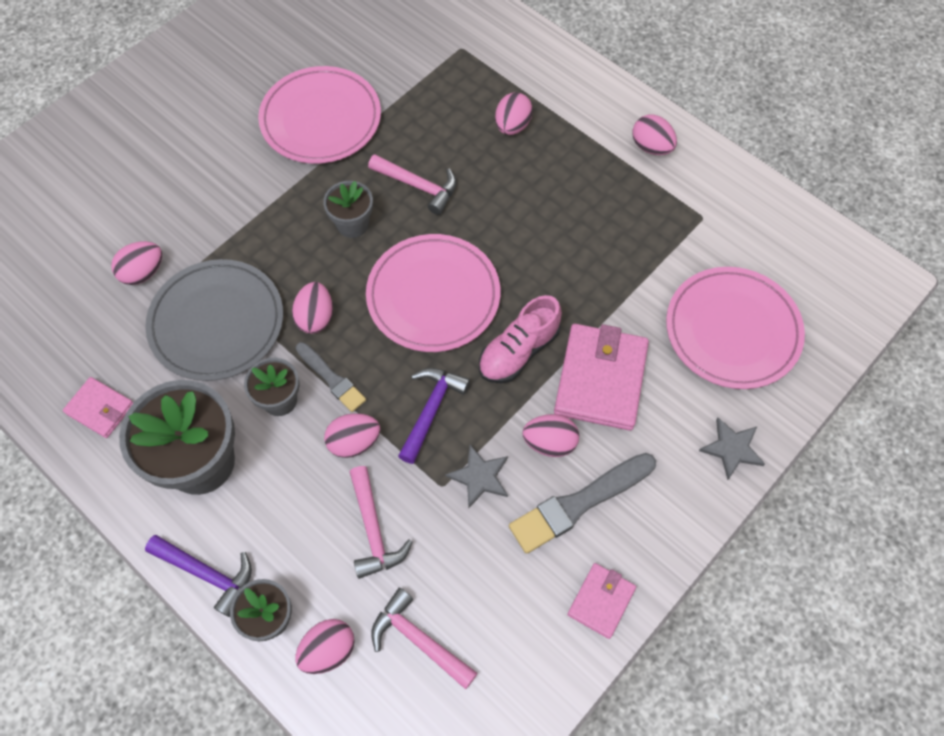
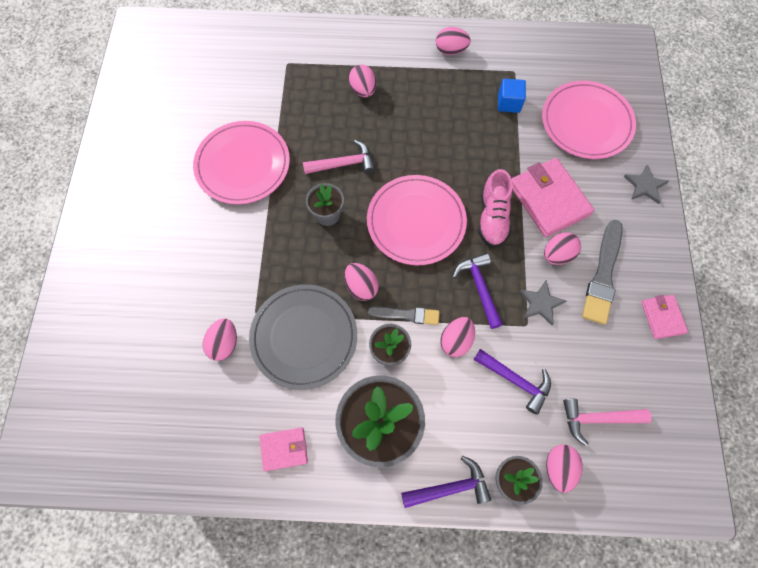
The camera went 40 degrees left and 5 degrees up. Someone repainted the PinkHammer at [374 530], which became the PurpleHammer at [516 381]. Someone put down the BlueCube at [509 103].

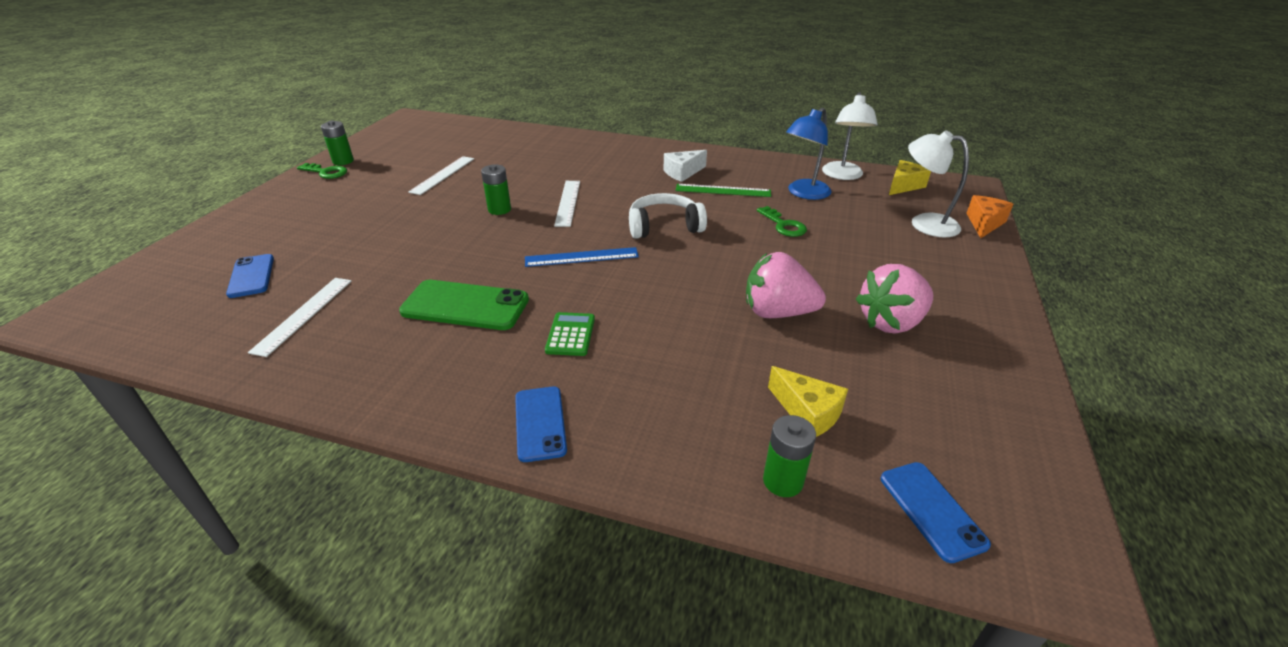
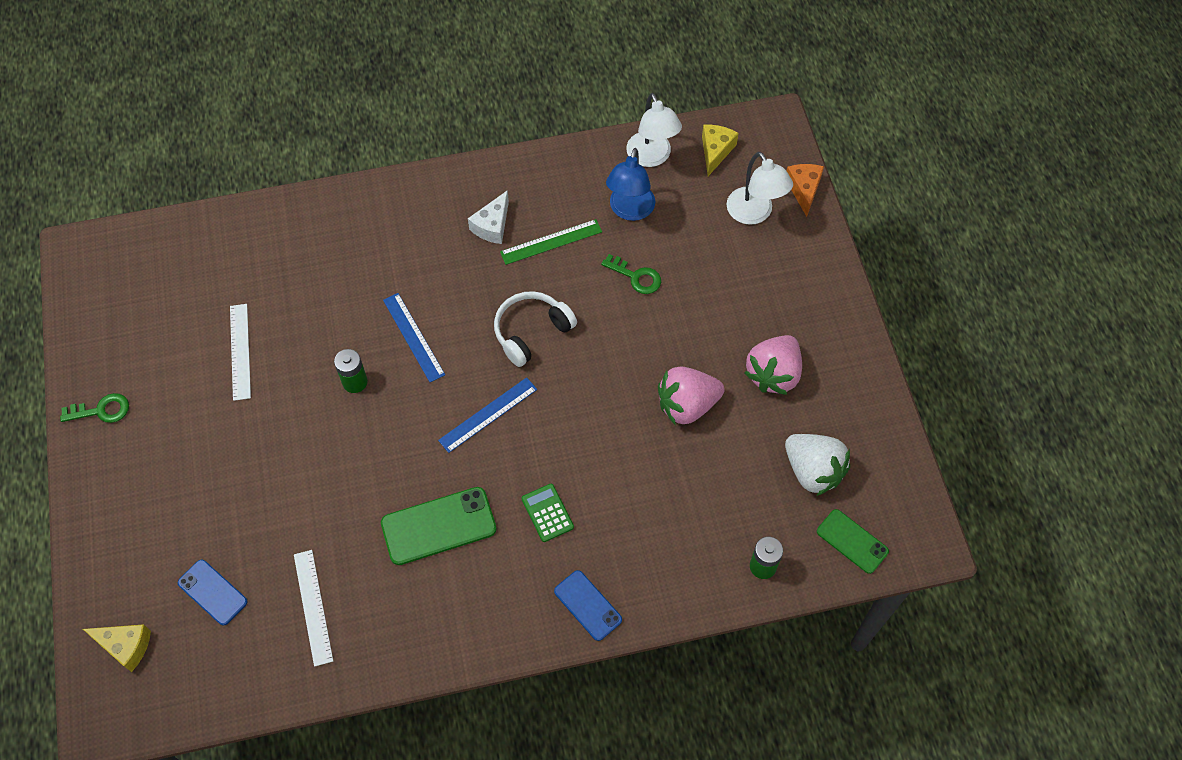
The camera went 30 degrees left and 25 degrees up. Someone carried the YellowCheese from [807 412] to [125 646]. Someone repainted the WhiteRuler at [567 202], which became the BlueRuler at [413 337]. Someone rotated the WhiteLamp at [924 223] by 120 degrees counterclockwise. Someone put down the WhiteStrawberry at [813 471]. Someone repainted the BluePhone at [932 510], which became the GreenPhone at [852 541]. Someone took away the GreenBattery at [343 161].

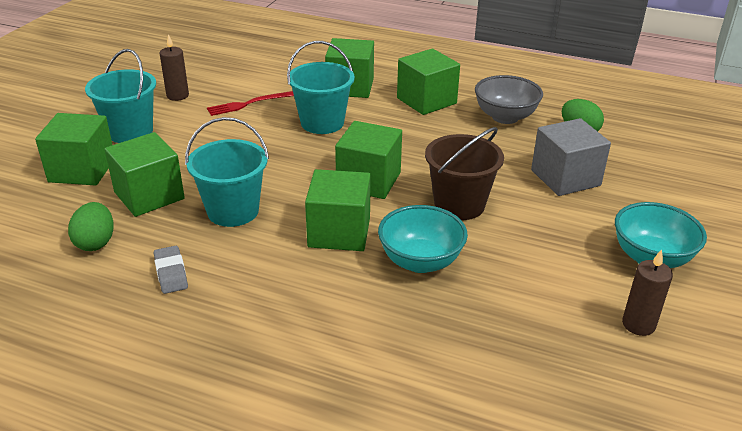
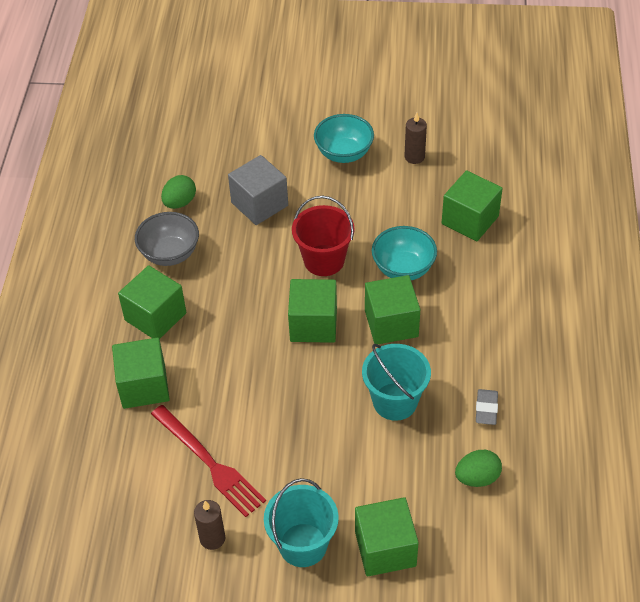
The camera went 105 degrees left and 15 degrees up. Someone scaled the RedFork at [249 104] by 1.57. Someone repainted the BrownBucket at [459 205], which became the RedBucket at [324 260]. Someone carried the GreenCube from [149 195] to [470 220]. Someone rotated the GreyEraser at [171 273] by 45 degrees counterclockwise. Someone took away the TurquoiseBucket at [322 123].

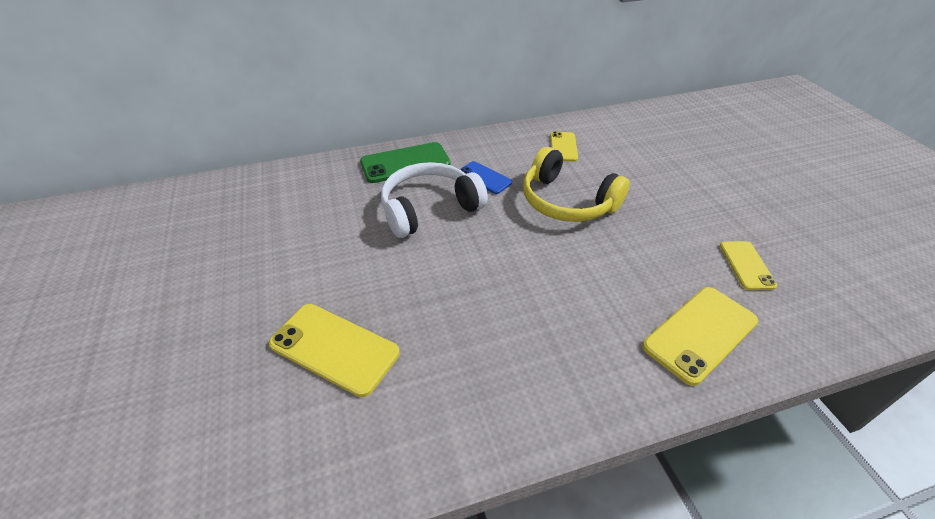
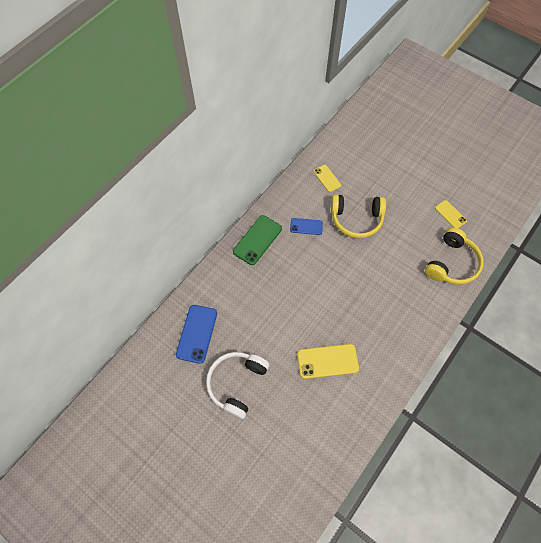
The camera went 35 degrees left and 20 degrees up. Someone put down the BluePhone at [197 333]. Someone carried the WhiteHeadphones from [429 209] to [236 384]. Someone swapped the YellowPhone at [700 334] for the YellowHeadphones at [452 263].

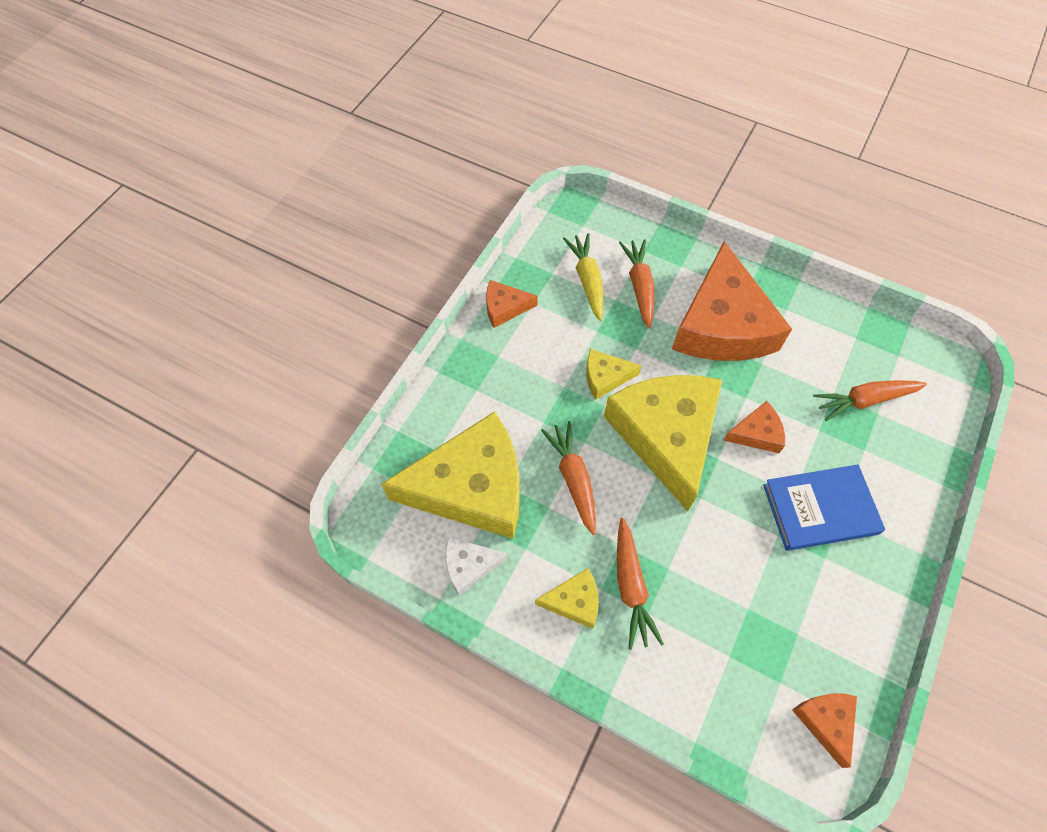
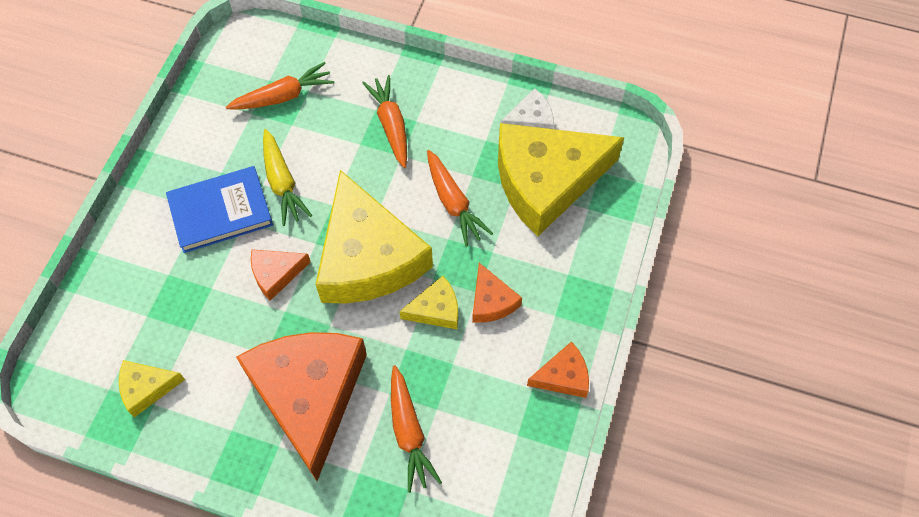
The camera went 170 degrees right and 0 degrees up. Someone carried the YellowCheese from [574 601] to [146 388]. Someone carried the OrangeCarrot from [864 400] to [283 96]. Someone carried the YellowCarrot from [587 280] to [282 182]. Someone carried the OrangeCheese from [826 721] to [491 301].

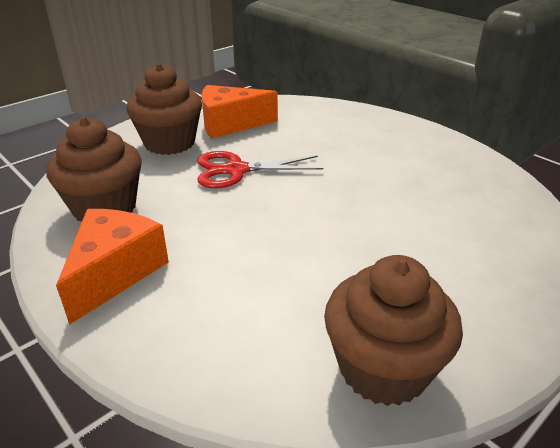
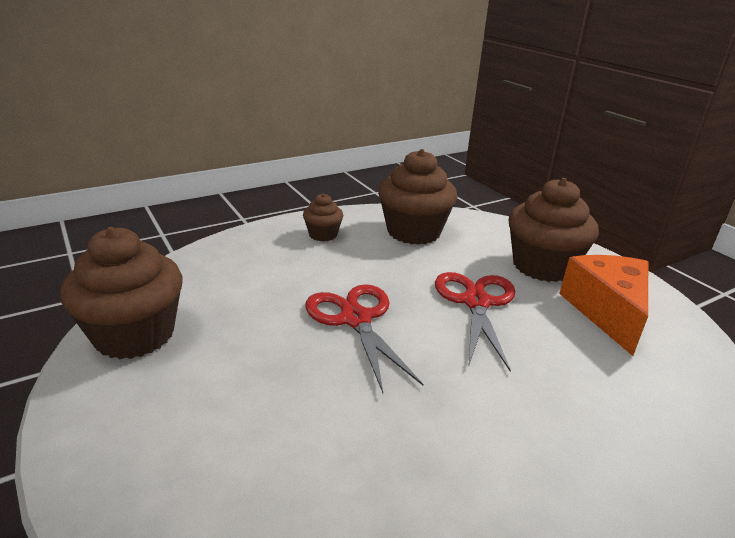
The camera went 100 degrees right and 5 degrees down. Someone swapped the OrangeCheese at [115 272] for the BrownCupcake at [323 235]. Someone put down the RedScissors at [356 319].

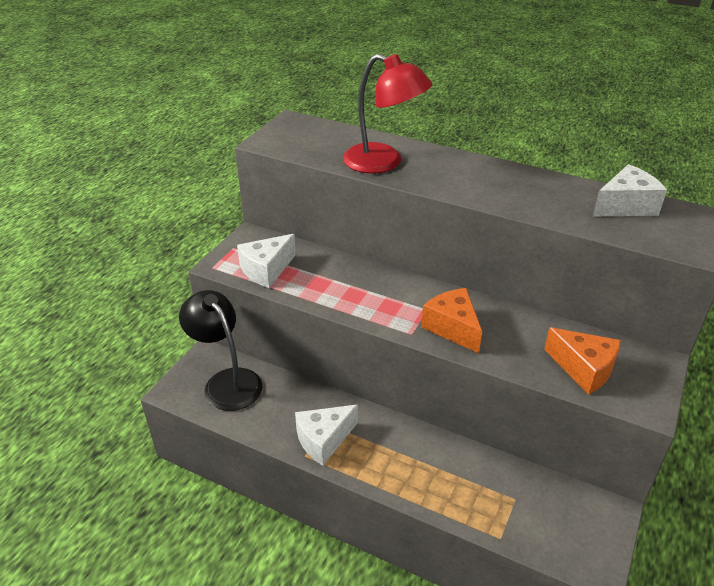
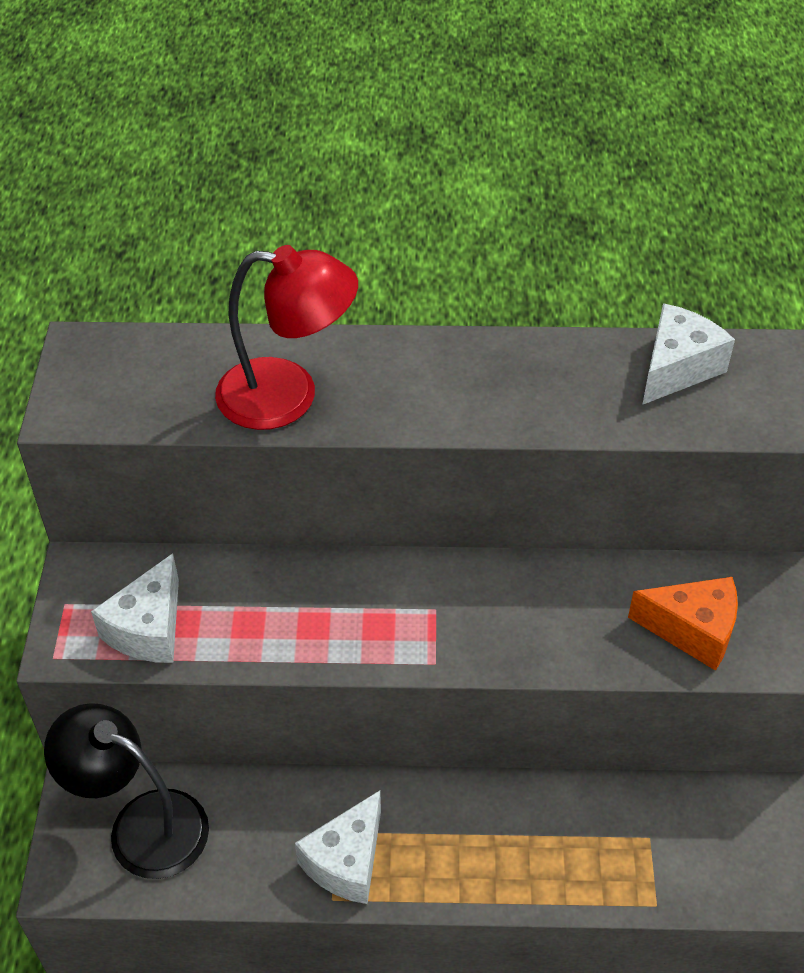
The camera went 25 degrees left and 10 degrees up. Someone took away the OrangeCheese at [453 328].

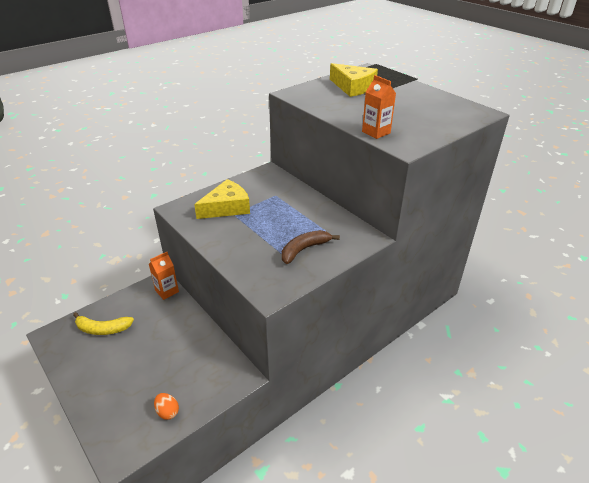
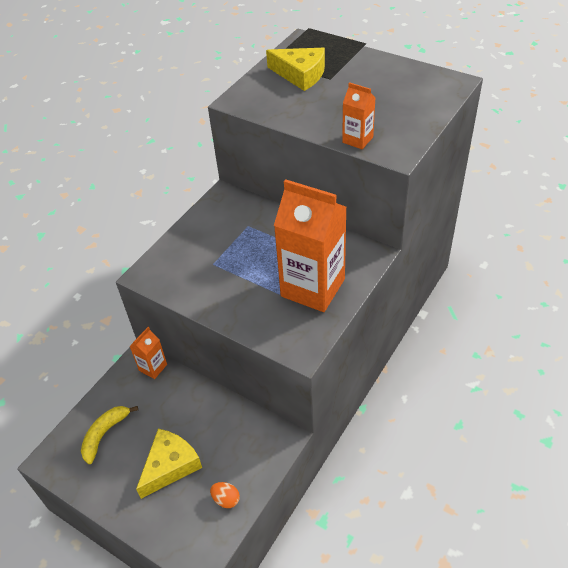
The camera went 15 degrees left and 10 degrees up. Someone rotated the YellowBanana at [103 329] by 135 degrees clockwise. Someone carried the YellowCheese from [227 207] to [170 466]. Someone swapped the BrownBanana at [304 249] for the OrangeCarton at [312 288].

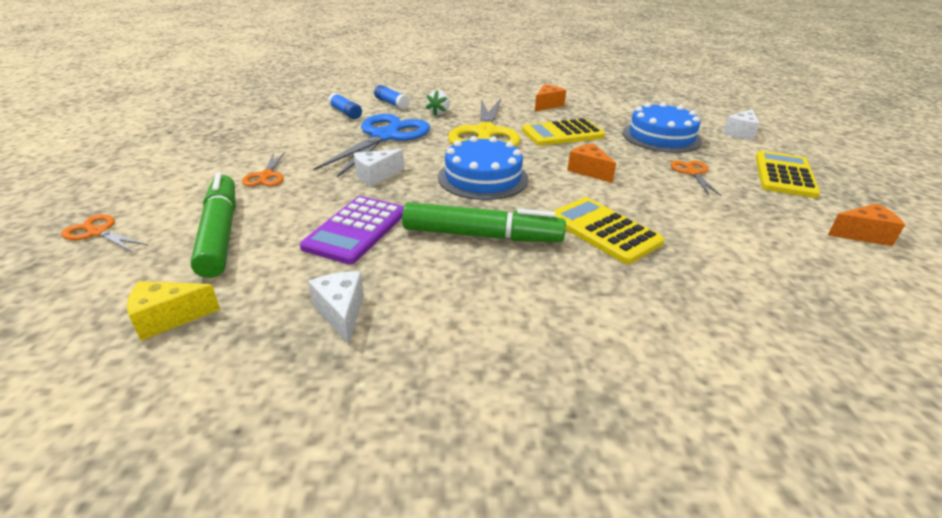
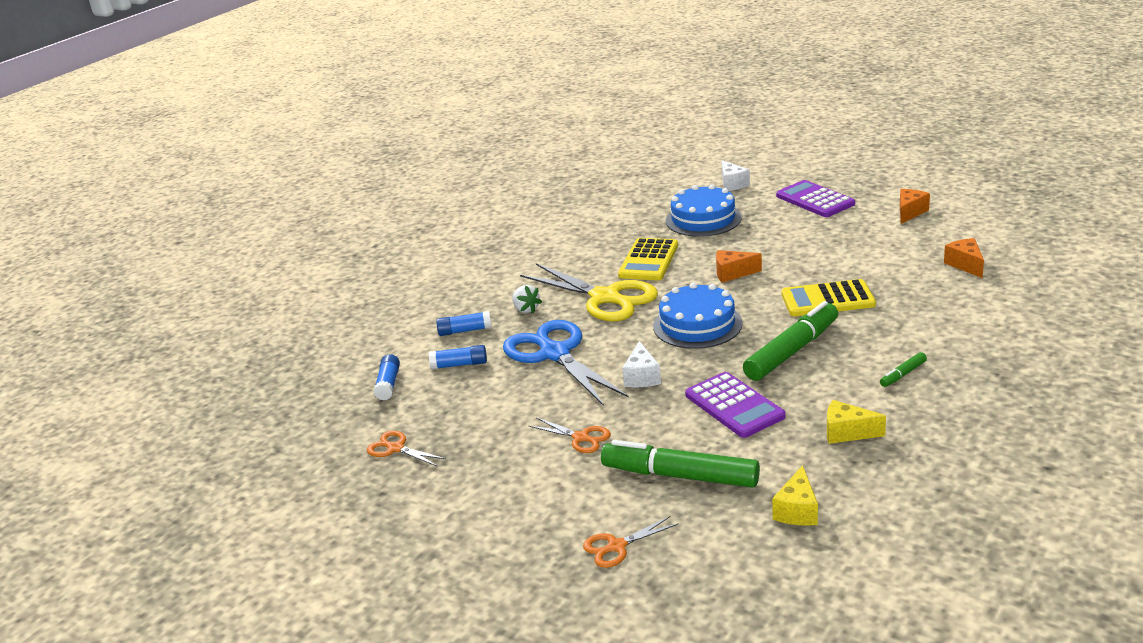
The camera went 50 degrees left and 5 degrees down. Someone carried the OrangeScissors from [692 172] to [395 448]. Someone put down the BlueGlueStick at [388 384]. Someone repainted the YellowCalculator at [784 175], which became the PurpleCalculator at [814 200]. Someone repainted the WhiteCheese at [341 313], which became the YellowCheese at [847 432]. Someone put down the GreenMarker at [903 374]. Someone carried the OrangeCheese from [547 105] to [965 265].

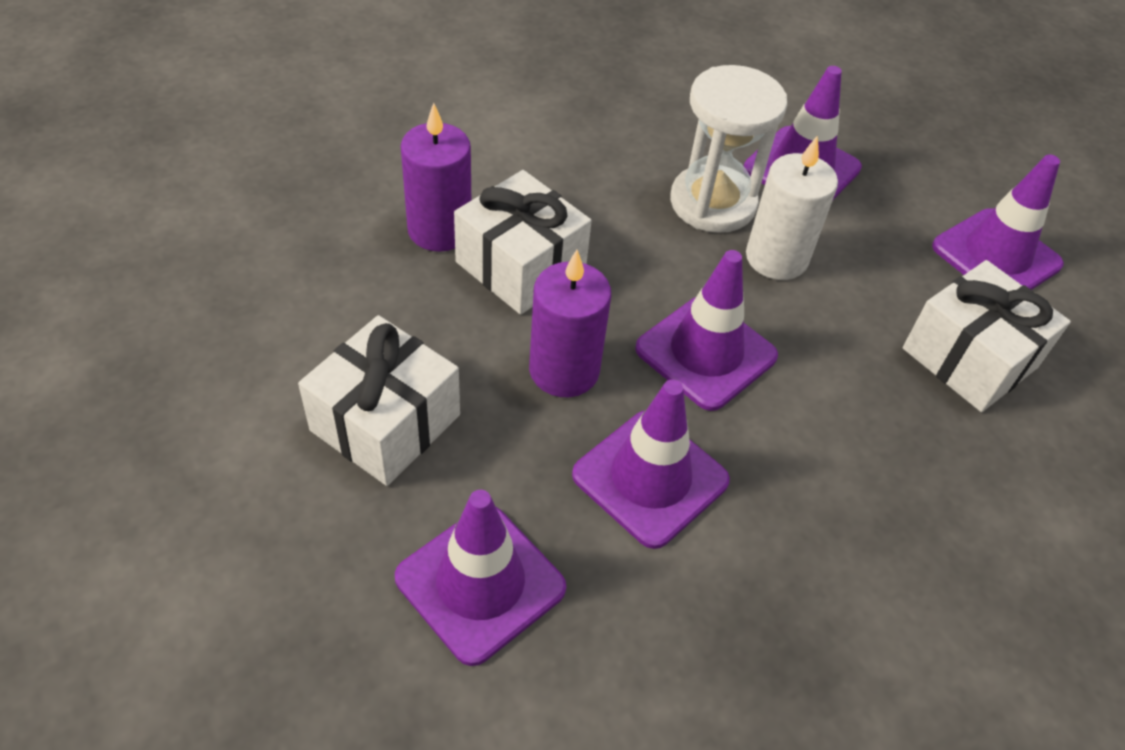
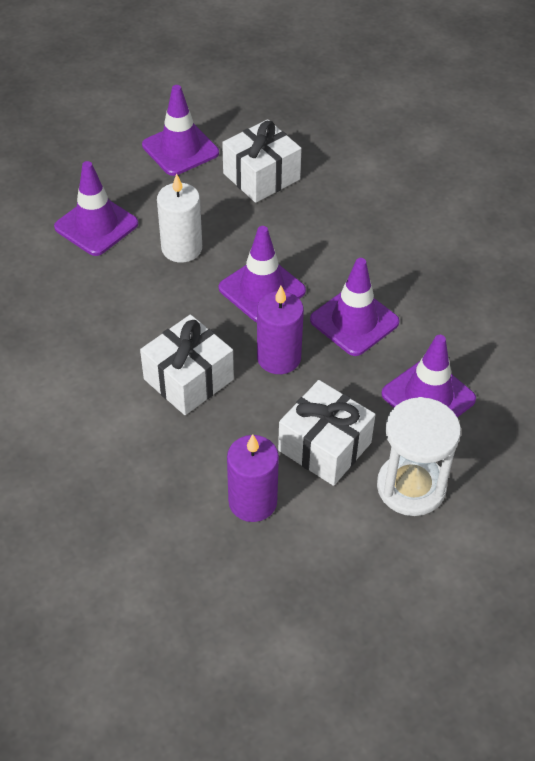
The camera went 85 degrees left and 0 degrees up. Someone carried the PurpleCandle from [439 230] to [252 502]. Someone carried the WhiteHourglass from [712 203] to [411 487].

